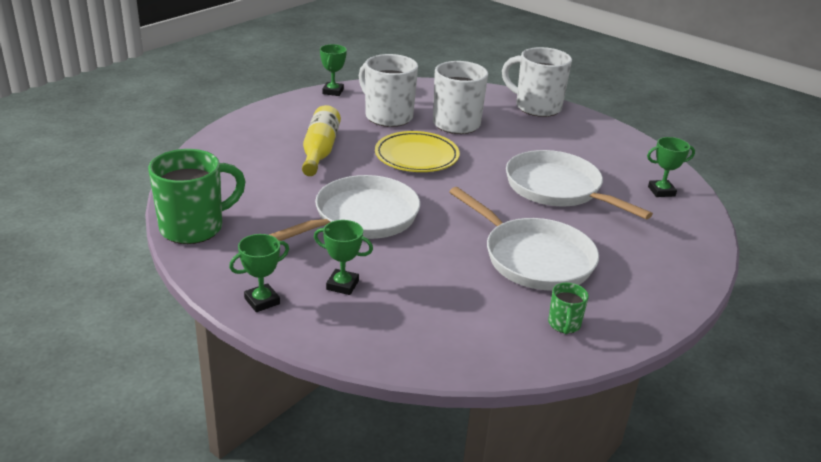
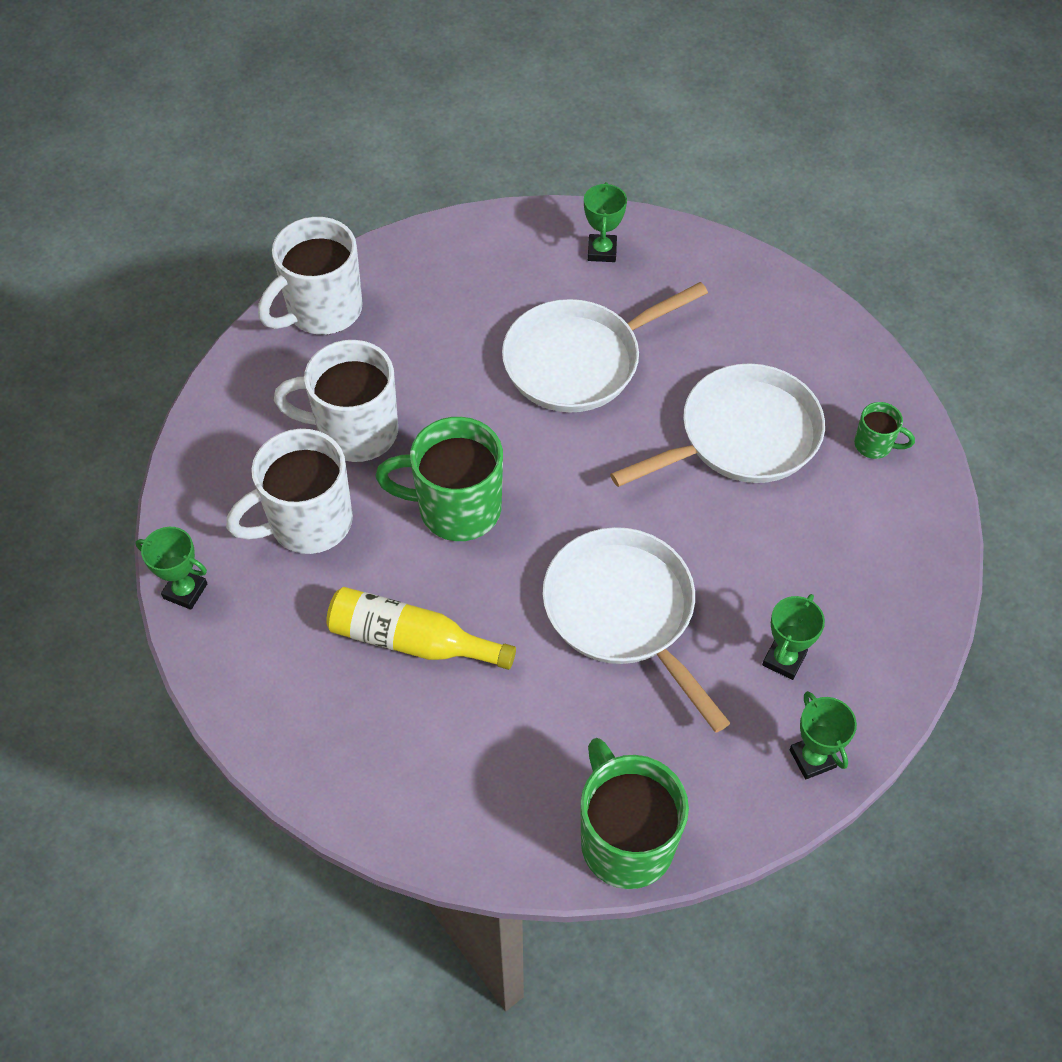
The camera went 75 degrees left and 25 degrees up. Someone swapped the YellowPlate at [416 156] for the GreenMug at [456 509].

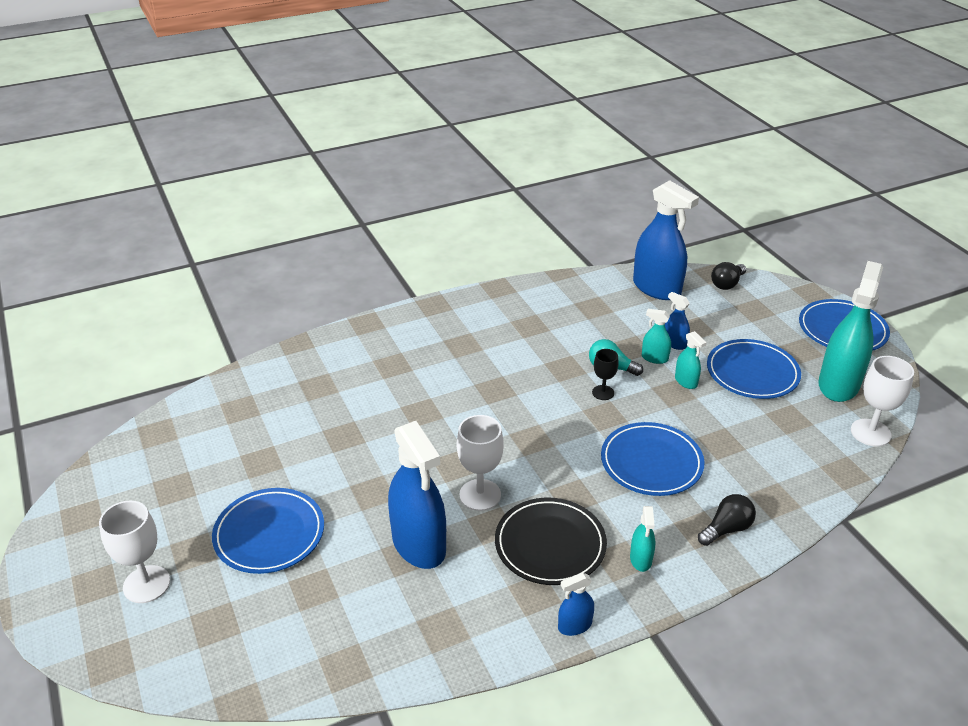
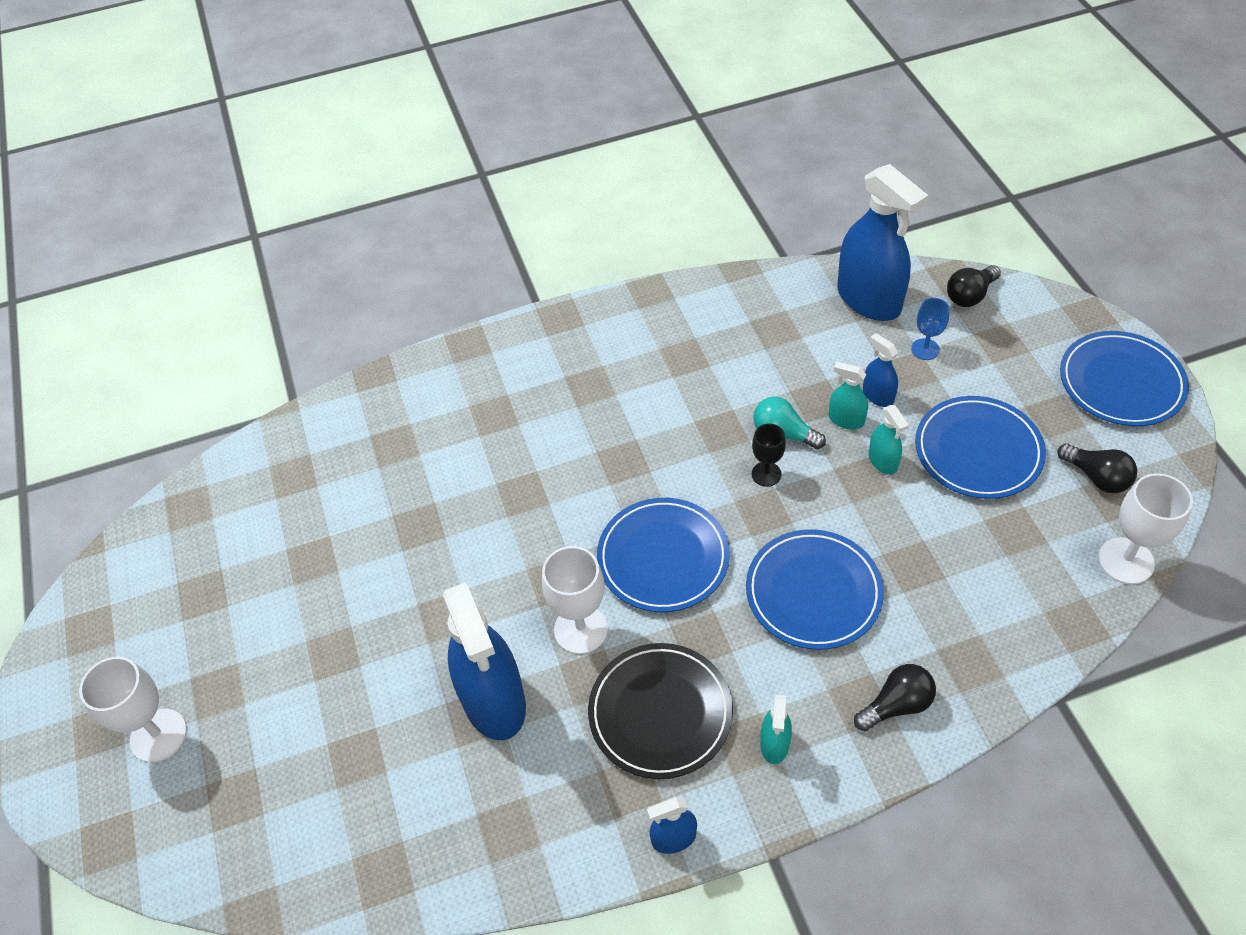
The camera went 10 degrees right and 15 degrees up. Someone carried the BluePlate from [269 534] to [663 558]. Someone put down the BlueGoblet at [925 349]. Someone swapped the TurquoiseSprayBottle at [838 384] for the BlackLightBulb at [1096 477].

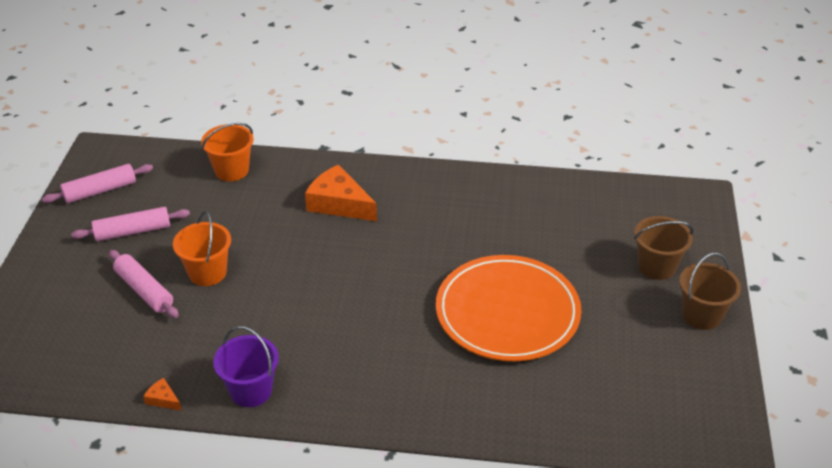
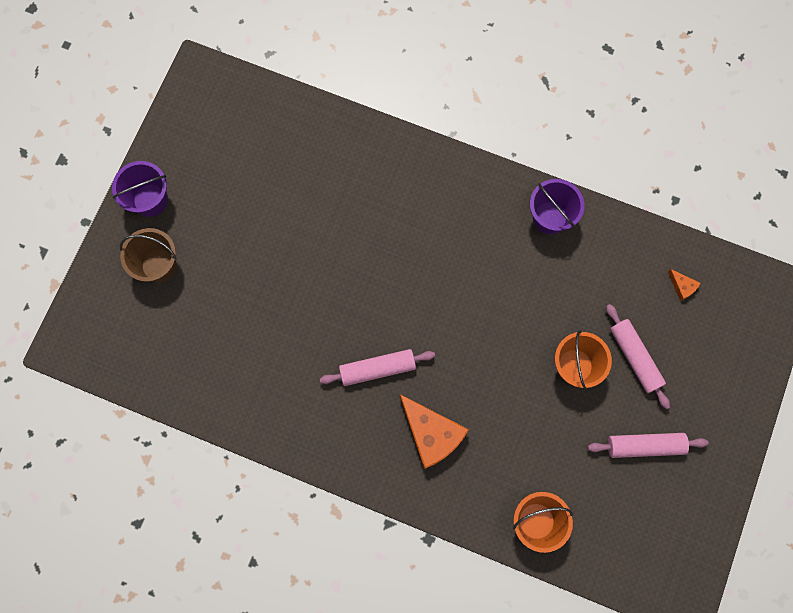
The camera went 165 degrees left and 35 degrees up. Someone repainted the BrownBucket at [701 315], which became the PurpleBucket at [150 200]. Someone carried the PinkRollingPin from [100 191] to [377 369]. Someone carried the OrangeCheese from [163 399] to [682 286]. Someone took away the OrangePlate at [507 312].

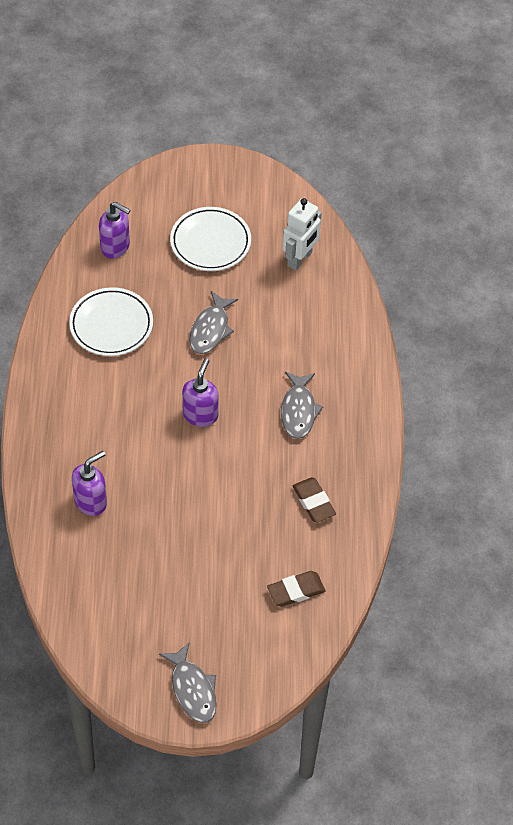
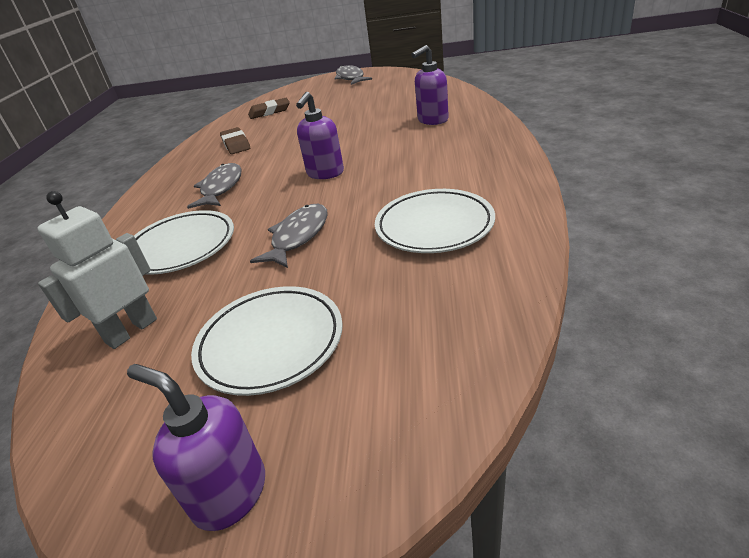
The camera went 170 degrees left and 20 degrees down. Someone carried the PurpleSoapDispenser from [115 247] to [229 493]. Someone put down the WhitePlate at [181 247].

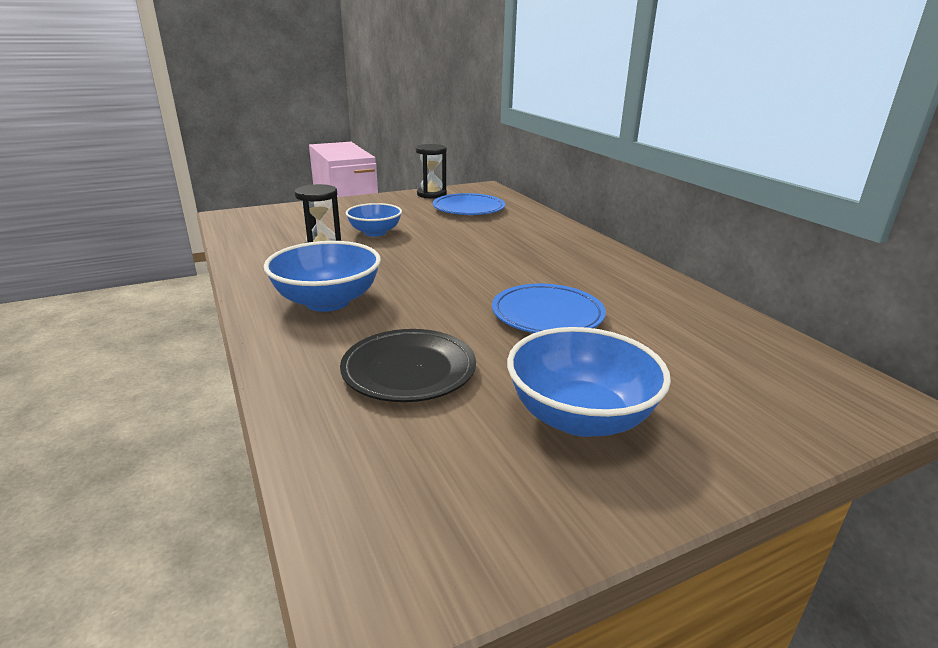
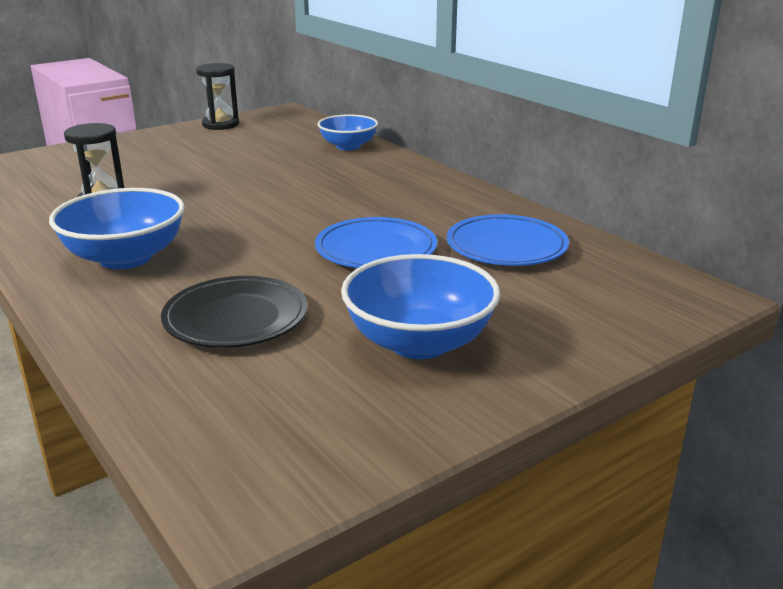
The camera went 10 degrees left and 0 degrees up. Someone carried the BlueBowl from [375 232] to [348 146]. Someone carried the BluePlate from [468 209] to [506 247].

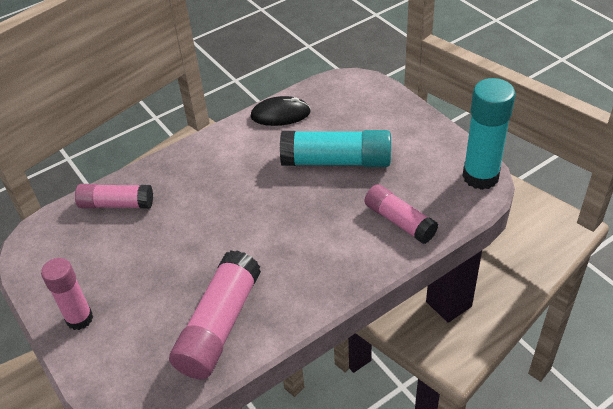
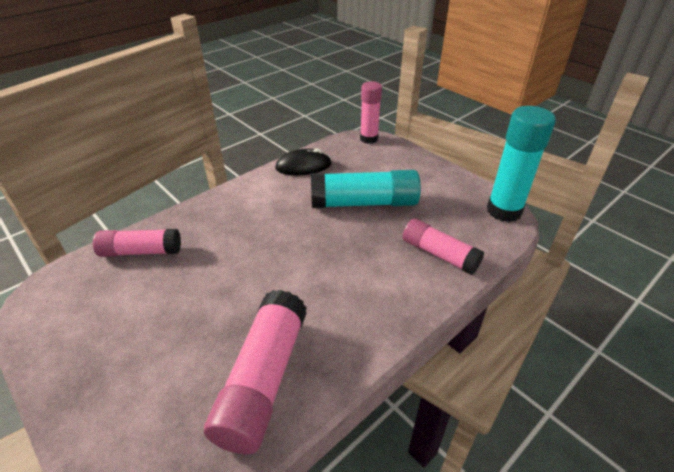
The camera went 10 degrees left and 5 degrees down. Someone carried the PinkGlueStick from [79 319] to [369 139].

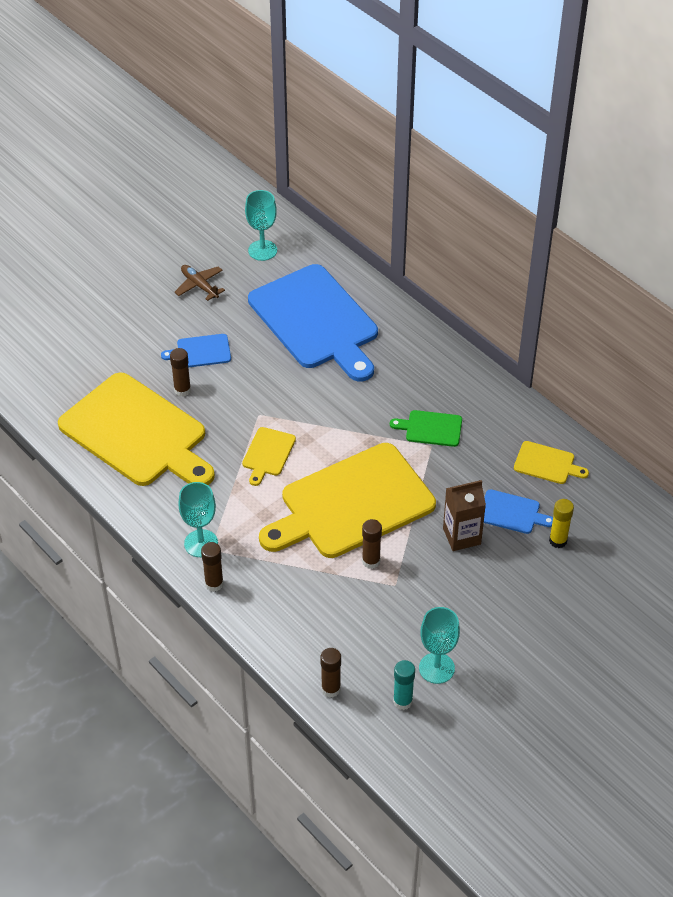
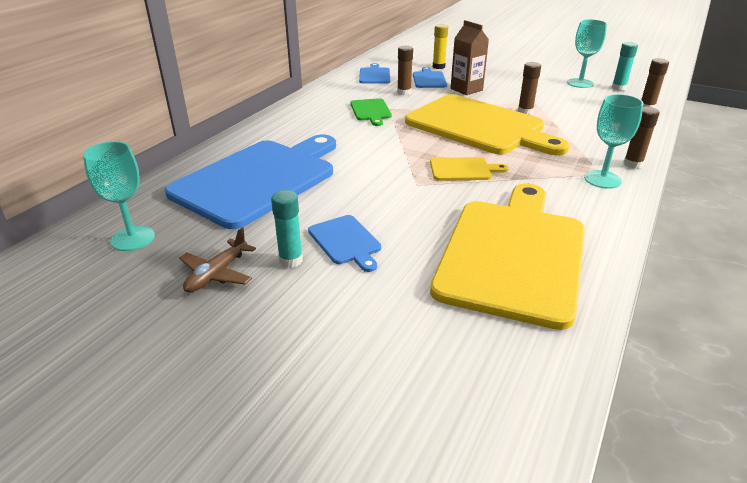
The camera went 110 degrees left and 15 degrees down. Someone put down the TurquoiseGlueStick at [291 260]. Someone repainted the YellowCuttingBoard at [546 463], which became the BlueCuttingBoard at [374 75]. Someone carried the BrownGlueStick from [182 390] to [404 92].

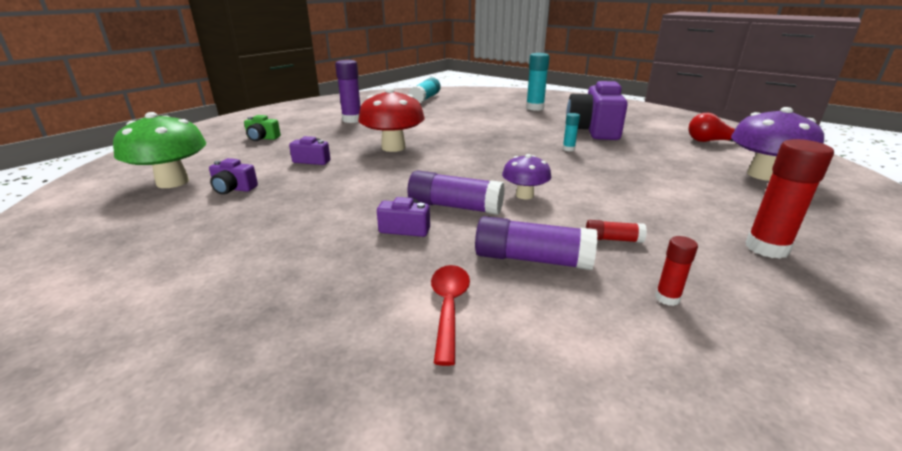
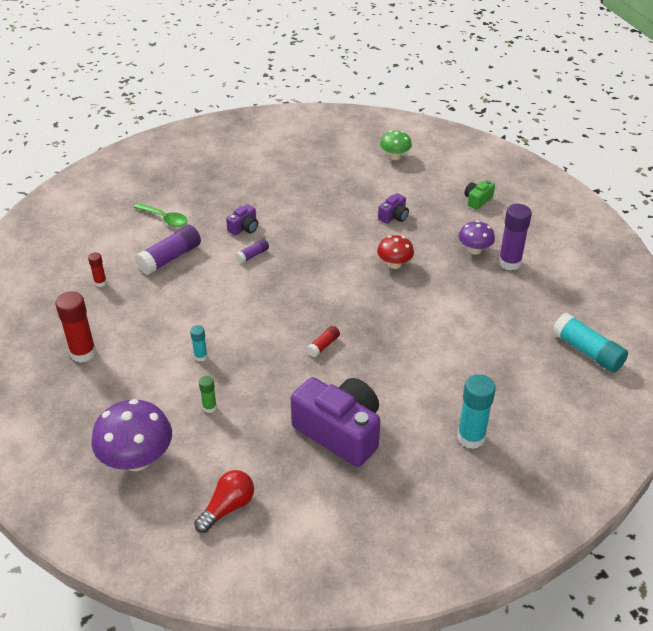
The camera went 120 degrees right and 15 degrees up. Someone repainted the RedSpoon at [448 307], which became the GreenSpoon at [165 218]. Someone carried the TurquoiseGlueStick from [568 149] to [200 356]. Someone put down the GreenGlueStick at [209 407]. Someone scaled the PurpleGlueStick at [455 206] by 0.52. Someone carried the RedGlueStick from [613 239] to [323 345]. Someone scaled the RedMushroom at [393 147] by 0.58. Someone scaled the GreenMushroom at [173 182] by 0.58. Someone carried the PurpleMushroom from [524 195] to [474 250]. Someone took away the PurpleCamera at [233 189].

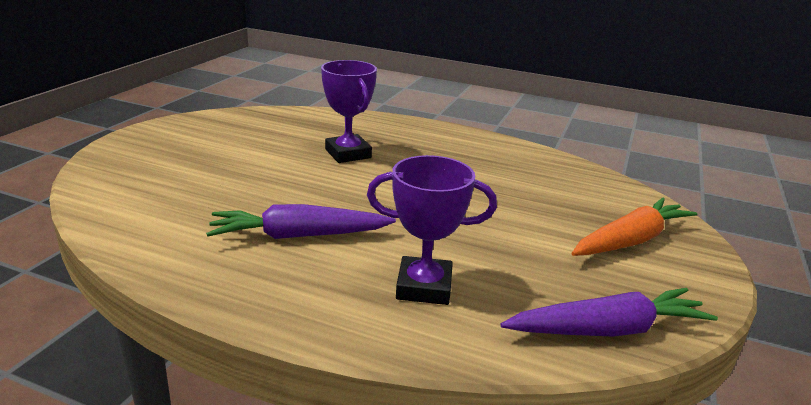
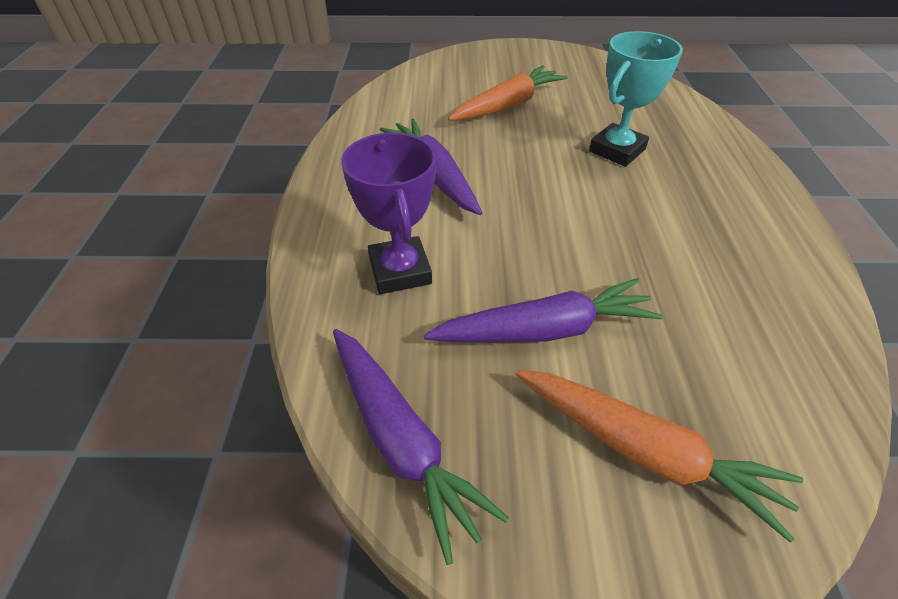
The camera went 70 degrees right and 20 degrees up. Someone put down the PurpleCarrot at [545 330]. Someone put down the OrangeCarrot at [508 105]. Someone repainted the PurpleTrophy at [348 154], which became the TurquoiseTrophy at [617 150].

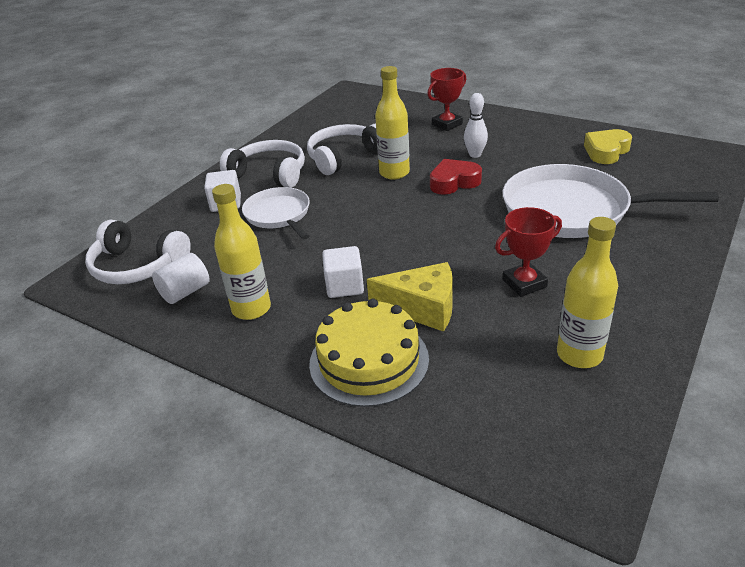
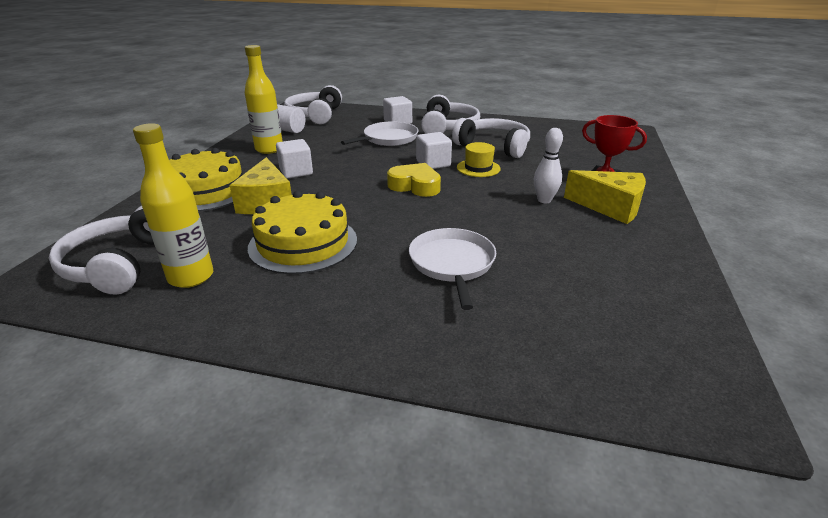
The camera went 70 degrees right and 5 degrees down. Someone put down the WhiteHeadphones at [119 264]. Someone swapped the RedTrophy at [524 283] for the YellowCake at [303 243]. Someone carried the YellowHeart from [606 151] to [415 186]. Someone scaled the WhitePan at [572 210] by 0.58. Someone put down the WhiteCube at [433 163]. Someone swapped the YellowBottle at [394 173] for the YellowHat at [478 168]. Someone put down the YellowCheese at [610 207]. Someone took away the RedHeart at [454 182].

